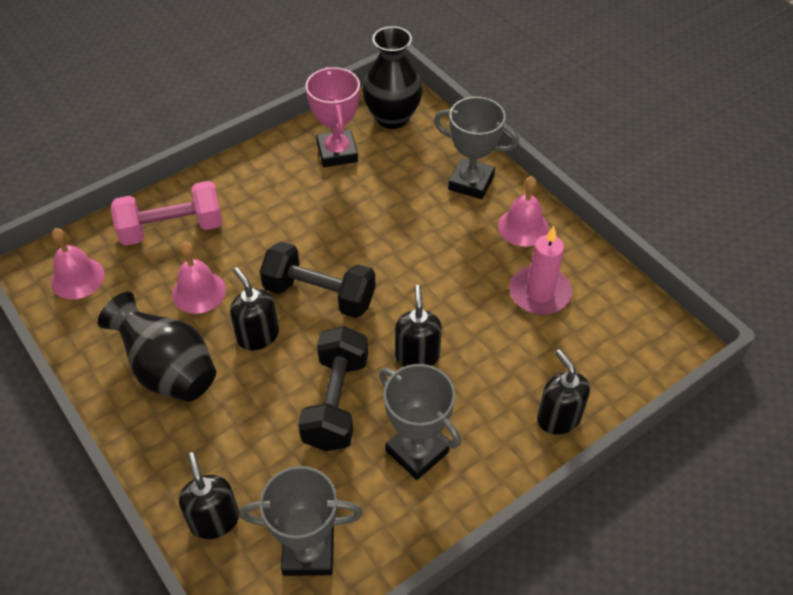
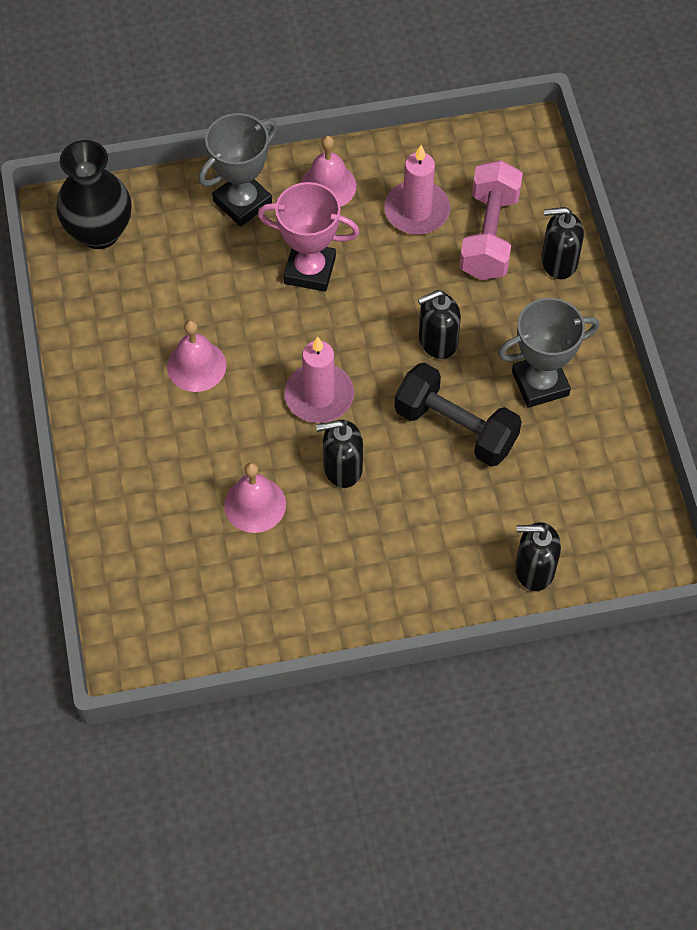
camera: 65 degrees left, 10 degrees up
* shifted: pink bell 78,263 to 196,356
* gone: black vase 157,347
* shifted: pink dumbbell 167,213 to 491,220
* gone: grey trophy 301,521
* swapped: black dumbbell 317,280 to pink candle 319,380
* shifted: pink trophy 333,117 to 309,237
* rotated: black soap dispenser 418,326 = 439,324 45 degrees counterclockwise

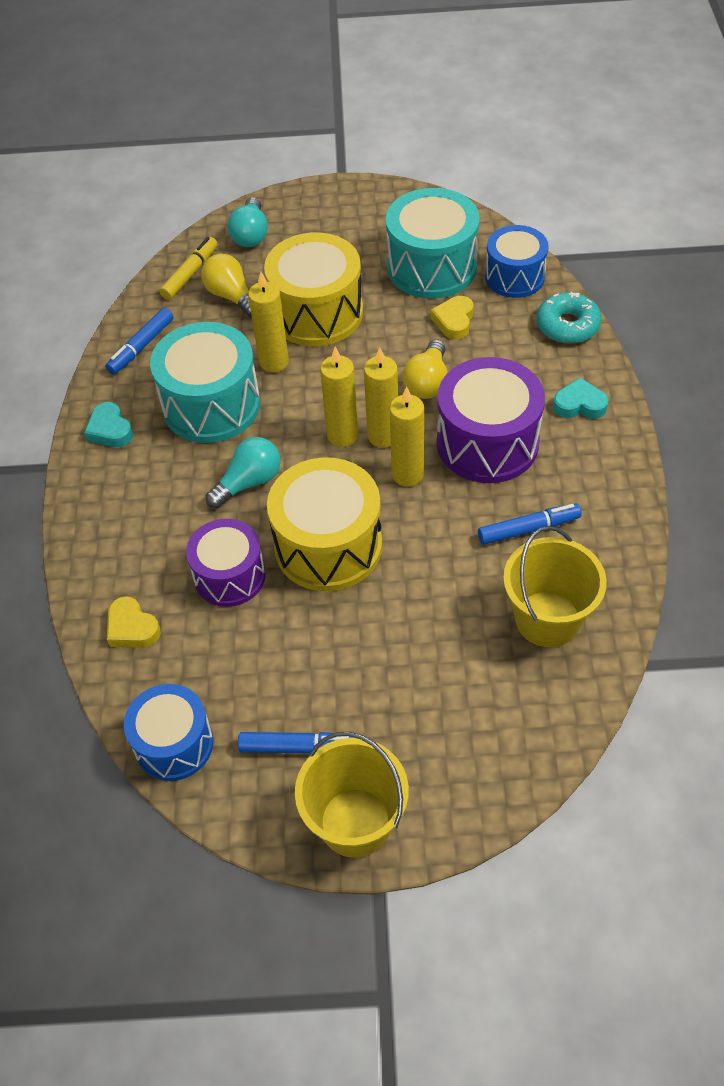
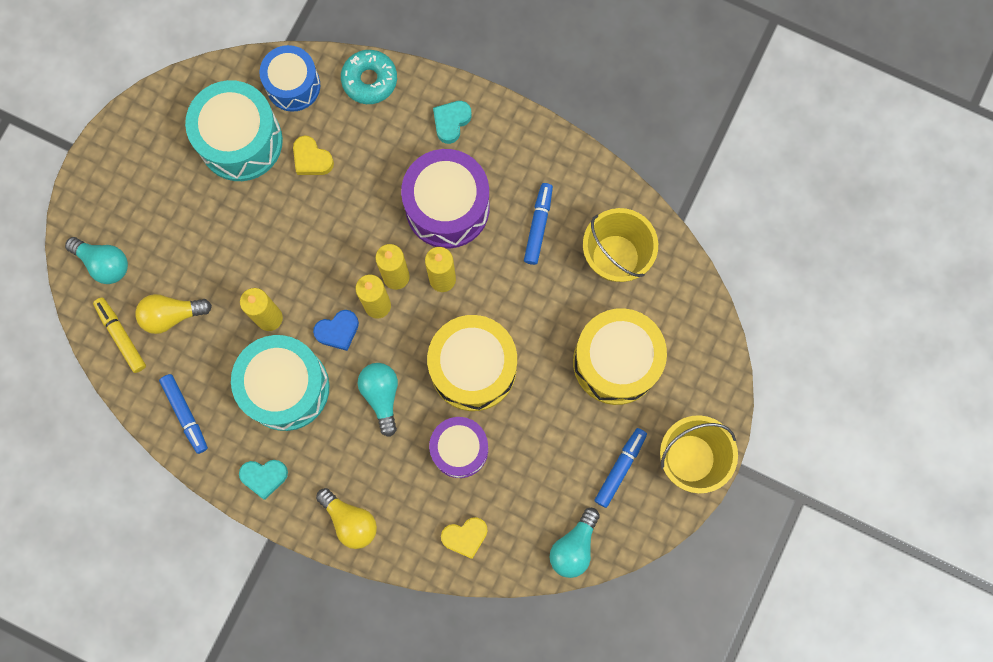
camera: 65 degrees left, 25 degrees up
* swapped: blue drum 169,732 to turquoise light bulb 575,543
* shifted: yellow drum 313,289 to 620,356
* shifted: yellow light bulb 424,369 to 346,518
* new: blue heart 336,330

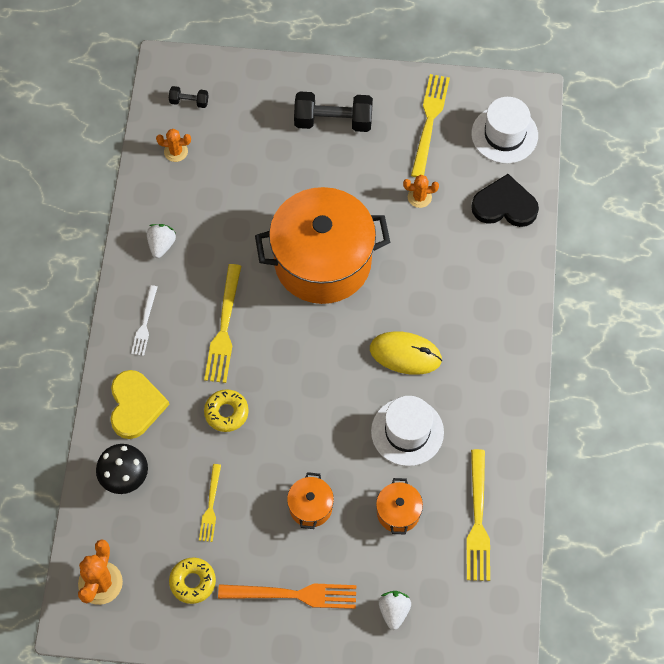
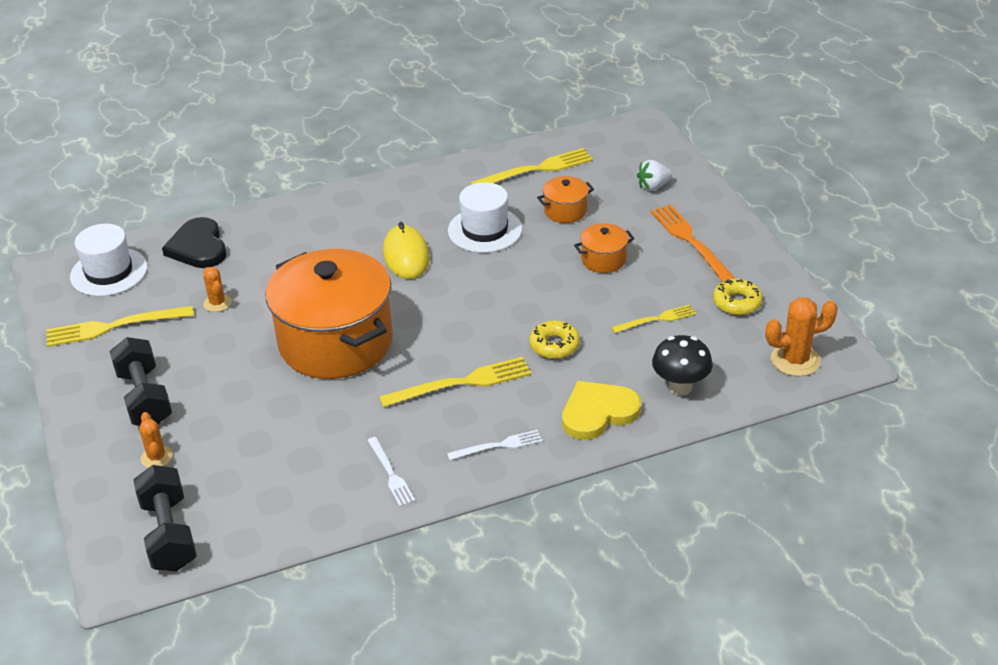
camera: 115 degrees left, 25 degrees down
* swapped: white strawberry 161,241 to white fork 391,471
* shifted: orange cactus 173,145 to 156,440
* scaled: black dumbbell 188,97 = 165,518 x2.02

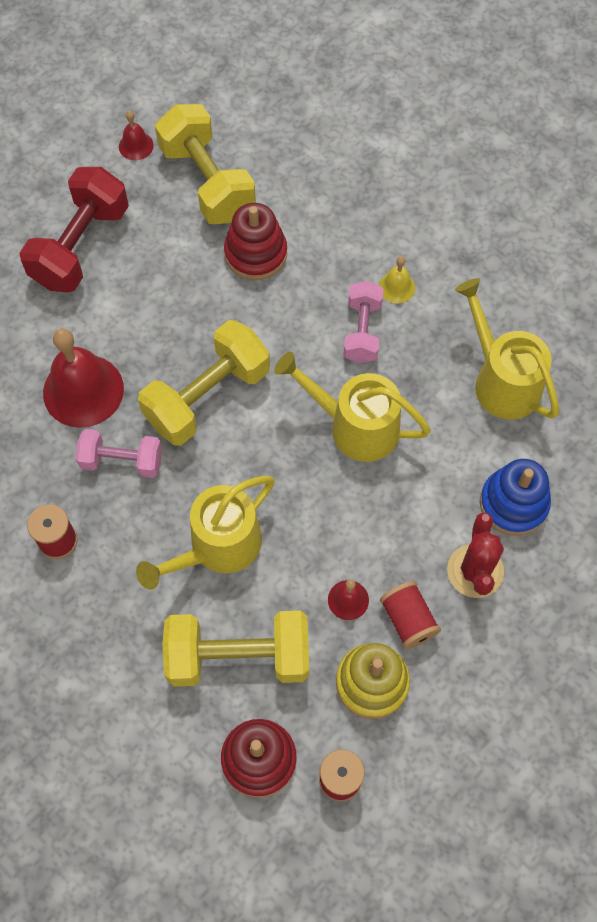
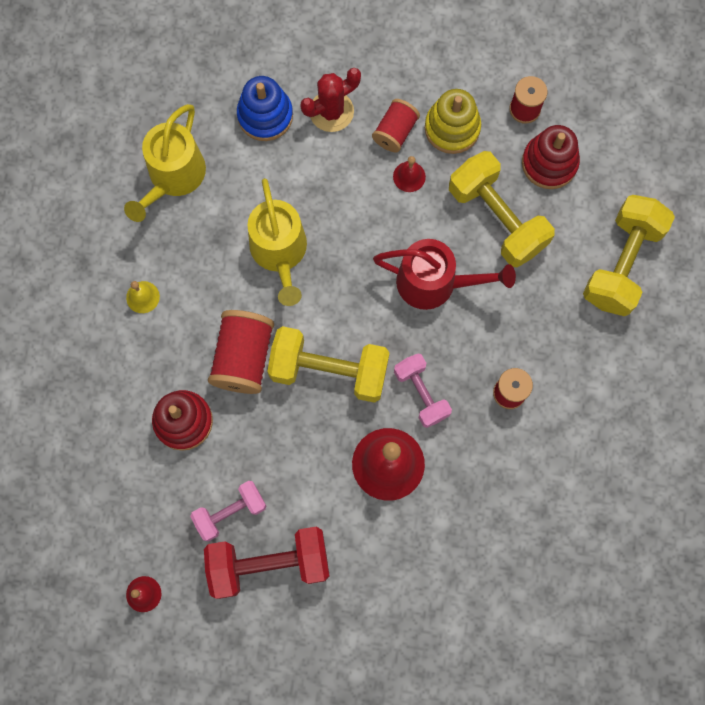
camera: 125 degrees left, 10 degrees up
* repainted: yellow watering can 205,533 to red watering can 444,274
* shifted: yellow dumbbell 205,164 to 629,255
* shifted: pink dumbbell 363,322 to 228,511
* new: red spool 241,352

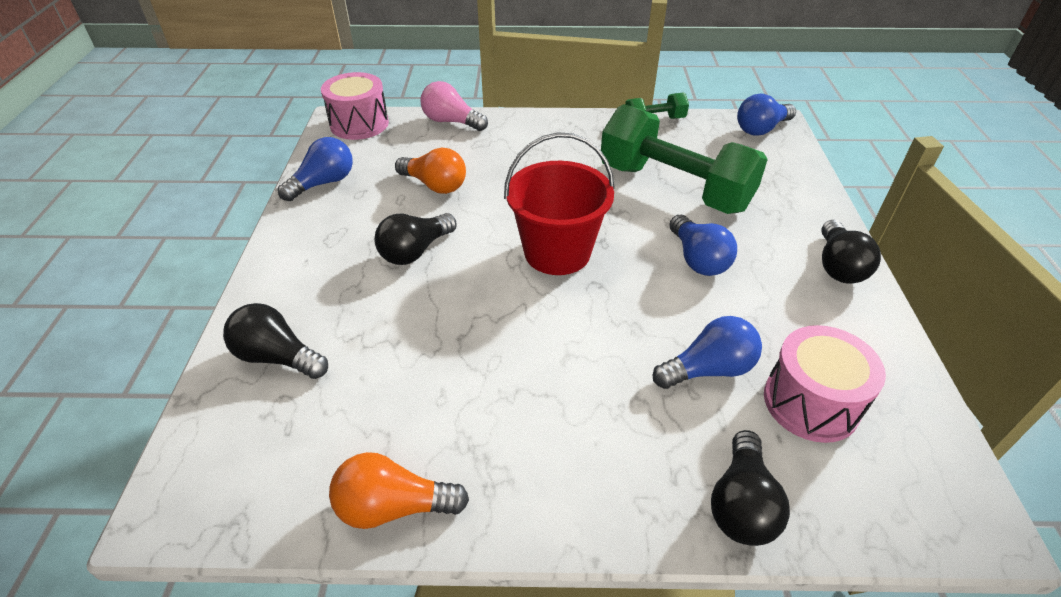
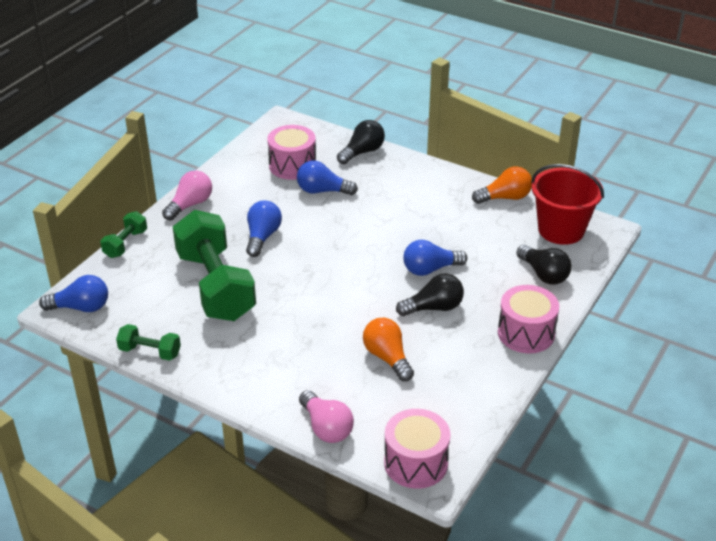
camera: 150 degrees left, 5 degrees down
* shifted: blue light bulb 315,169 to 435,258
* rotated: orange light bulb 399,490 = 502,185 45 degrees counterclockwise
* shifted: red bucket 559,203 to 567,204
* repainted: black light bulb 851,252 to pink light bulb 187,195
* new: green dumbbell 123,234
* new: pink drum 528,319

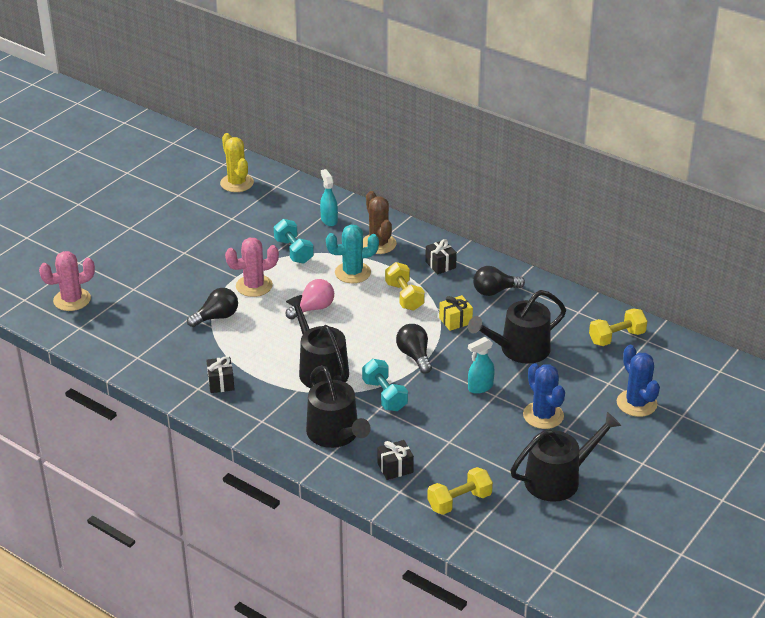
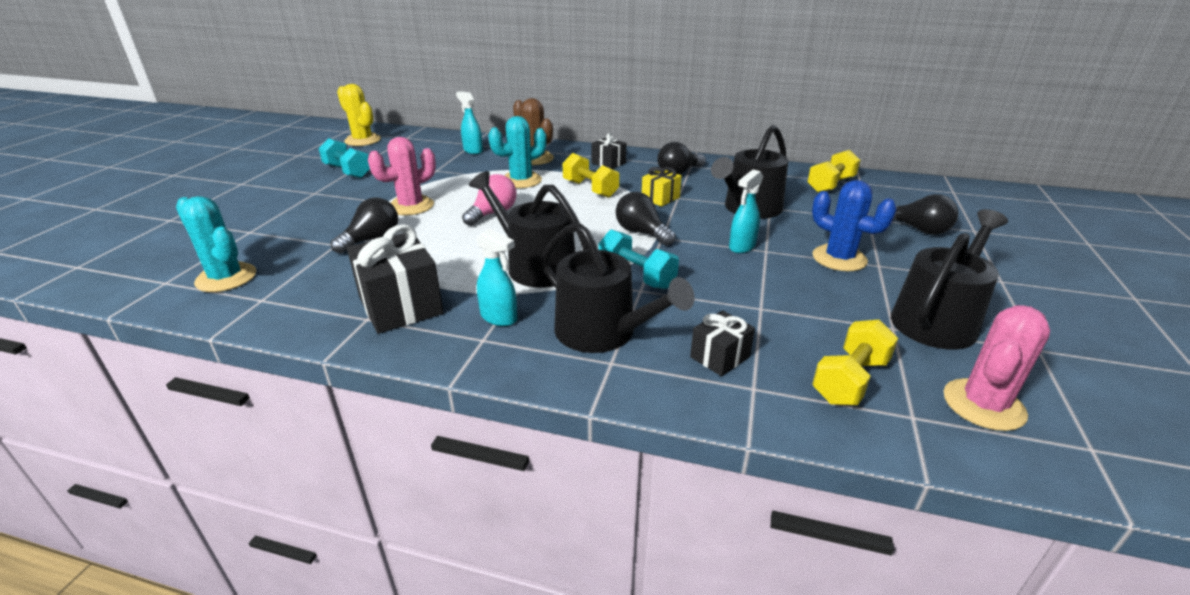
camera: 20 degrees left, 5 degrees down
* shifted: pink cactus 67,281 to 997,368
* scaled: black gift 220,374 = 395,279 x1.81
* shifted: turquoise dumbbell 294,241 to 344,158
* swapped: blue cactus 638,381 to black light bulb 925,214
* new: turquoise cactus 216,244
* new: turquoise spray bottle 496,277

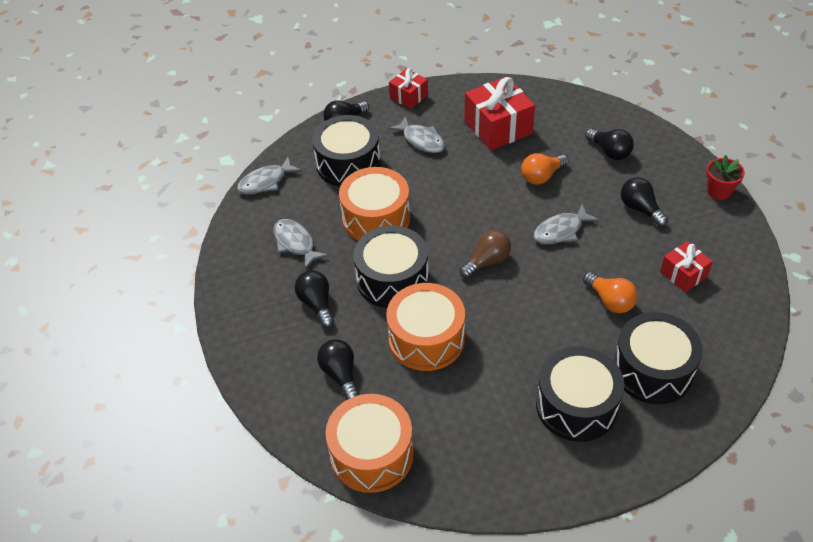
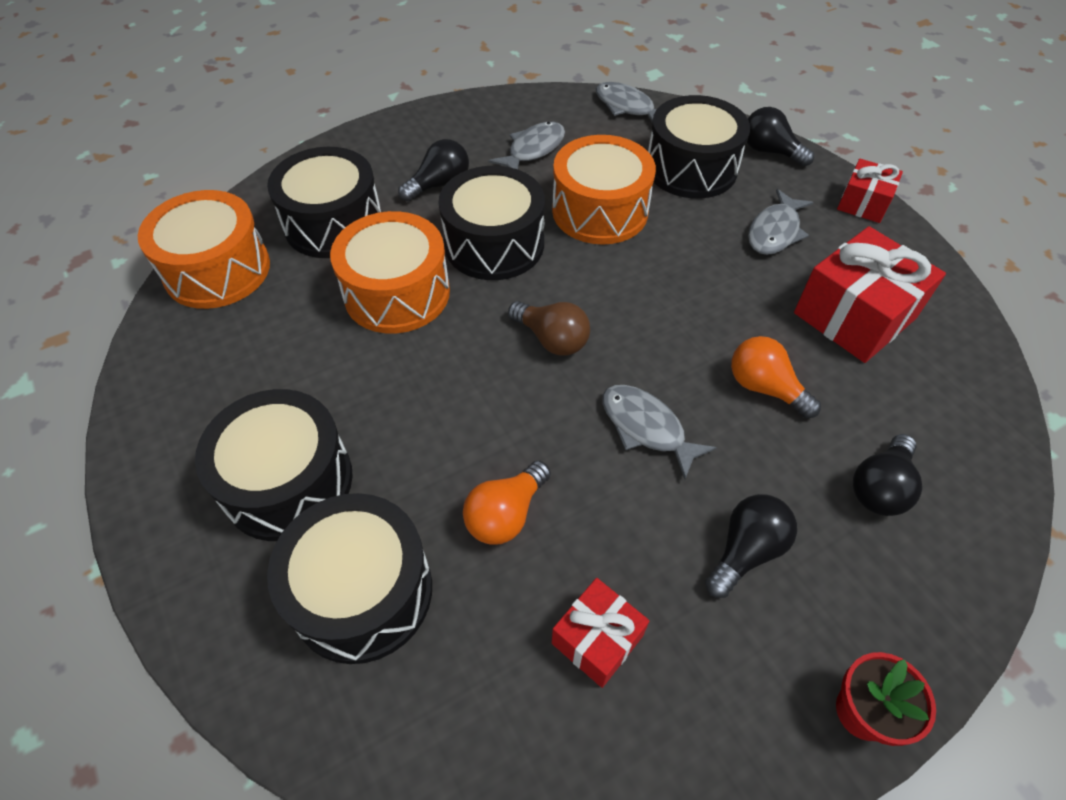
camera: 75 degrees right, 5 degrees up
* swapped: black light bulb 338,369 to black drum 324,202

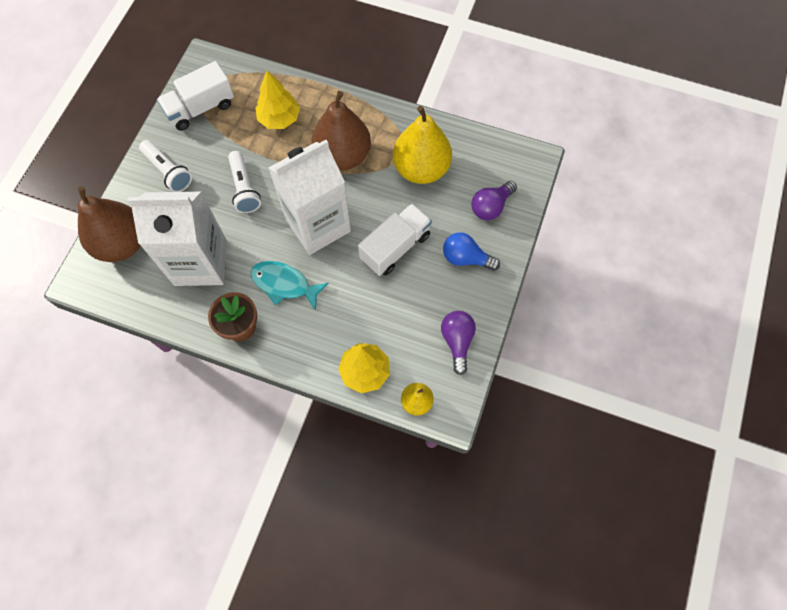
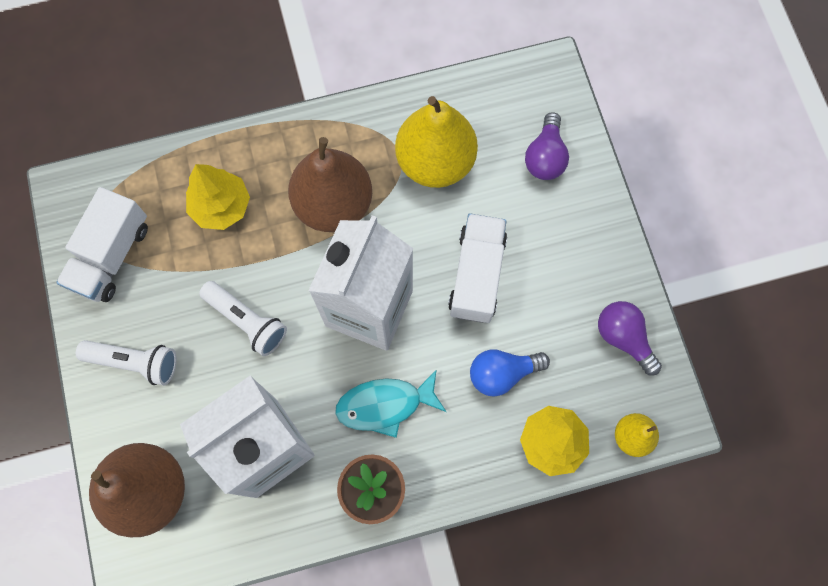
camera: 35 degrees left, 5 degrees up
* shifted: blue light bulb 471,251 to 510,373

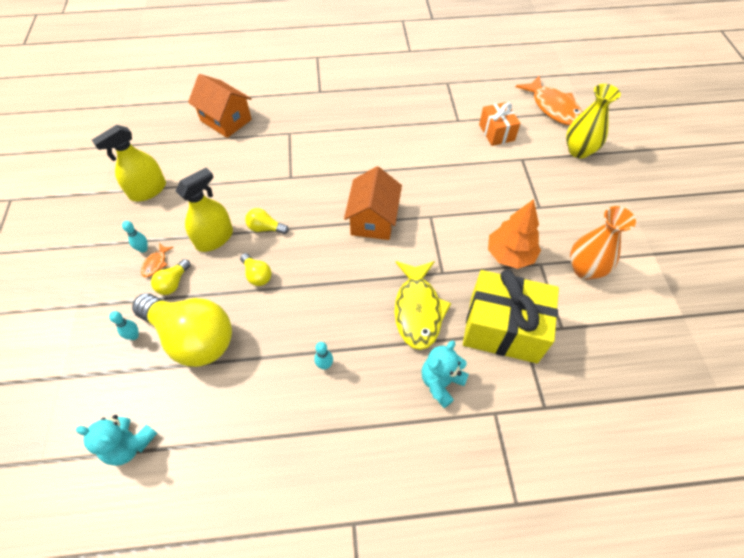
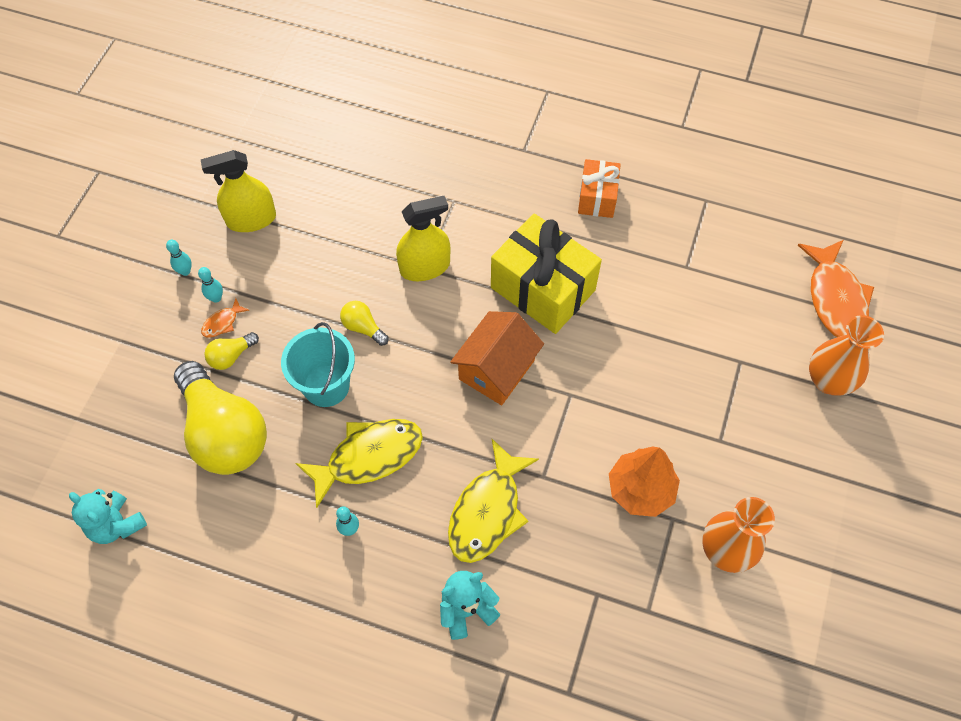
camera: 25 degrees right, 5 degrees up
* shifted: turquoise bowling pin 124,325 to 179,258
* shifted: yellow spray bottle 204,210 to 423,238
* gone: orange house 220,106
* swapped: yellow light bulb 255,269 to turquoise bucket 318,364
* shifted: yellow gift 511,316 to 546,274
* shifted: orange gift 499,124 to 599,188
* repainted: yellow vase 593,121 to orange vase 846,355
* new: yellow fish 359,463

